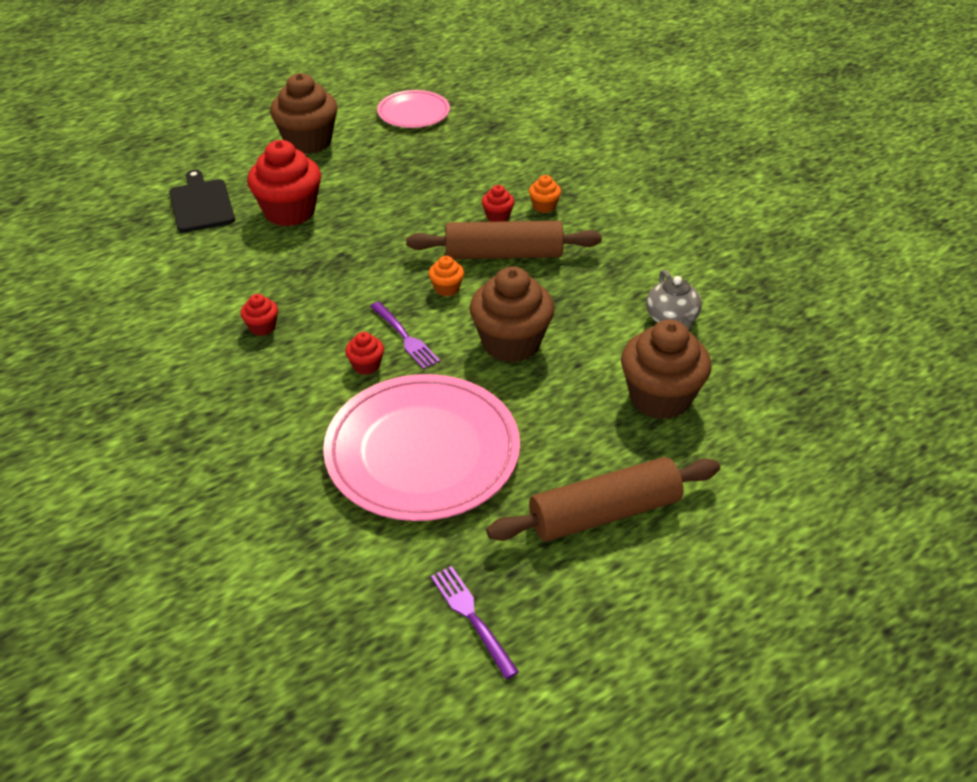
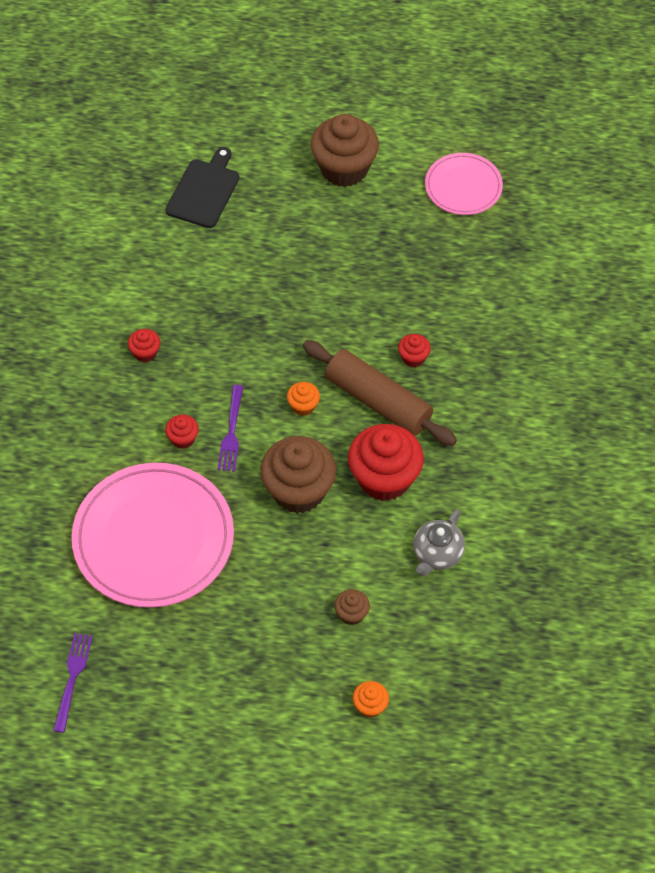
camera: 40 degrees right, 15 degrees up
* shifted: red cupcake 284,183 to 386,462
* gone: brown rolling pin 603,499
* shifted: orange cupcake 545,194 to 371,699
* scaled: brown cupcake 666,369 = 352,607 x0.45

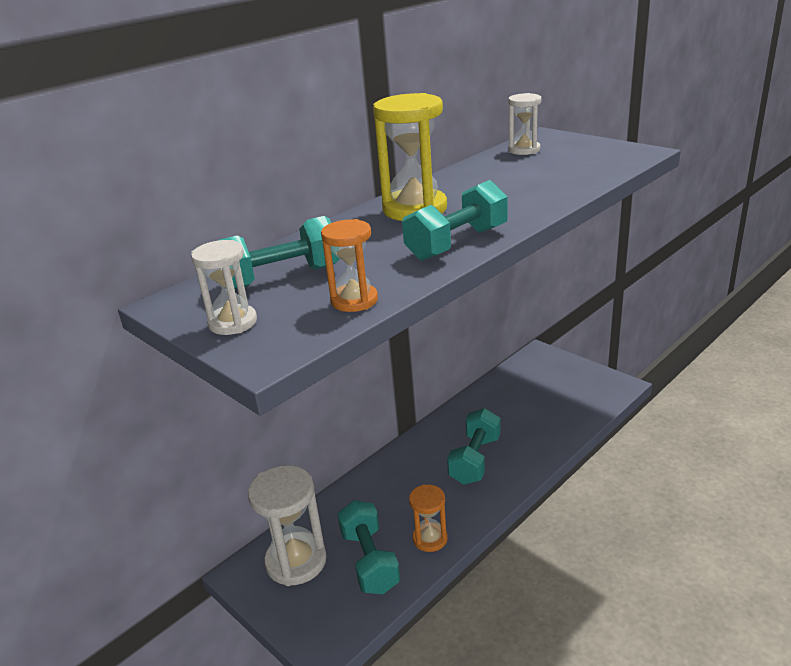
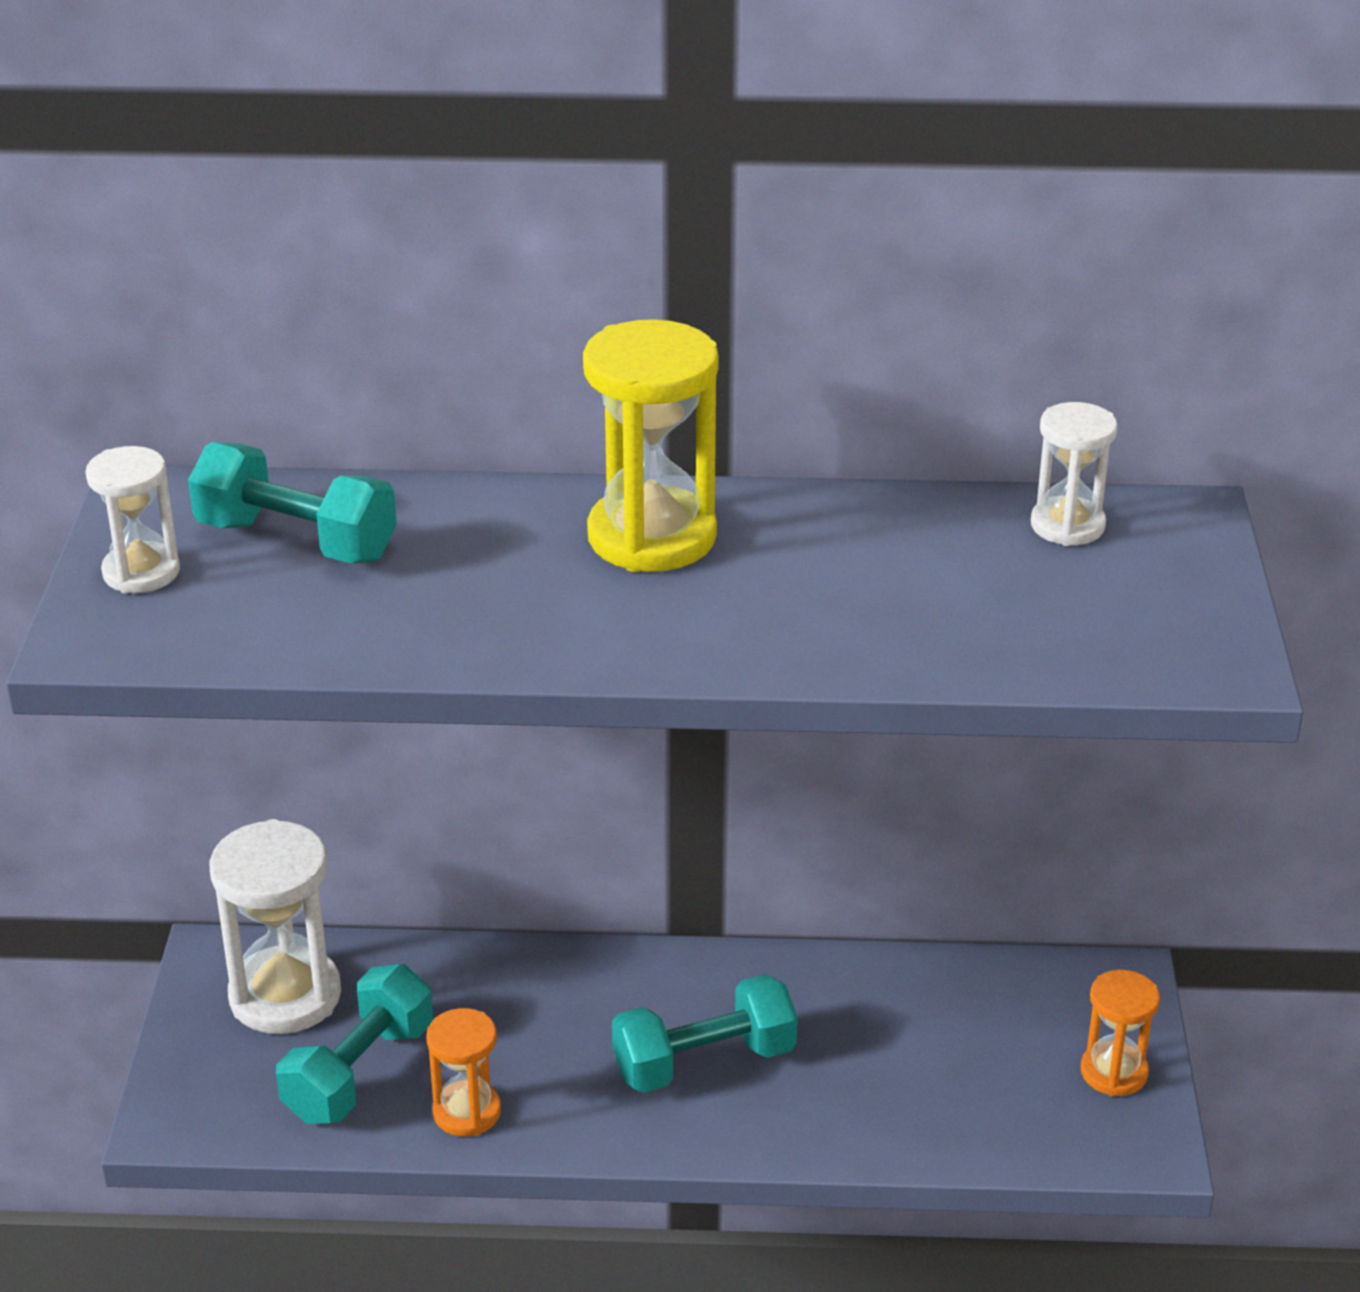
camera: 45 degrees right, 5 degrees up
* shifted: orange hourglass 349,265 to 1120,1033
* gone: turquoise dumbbell 455,220

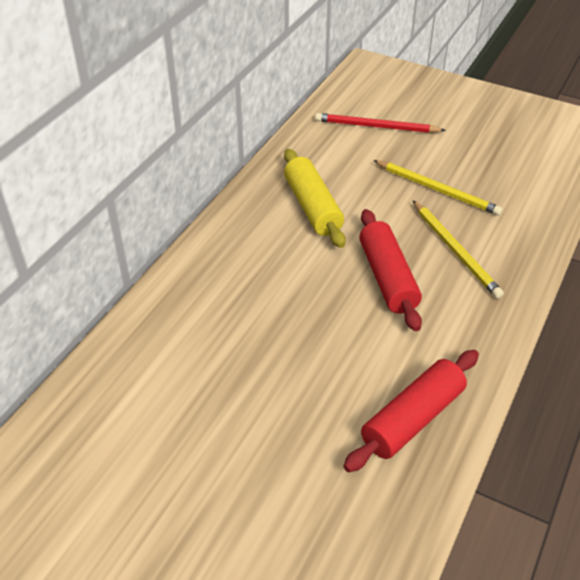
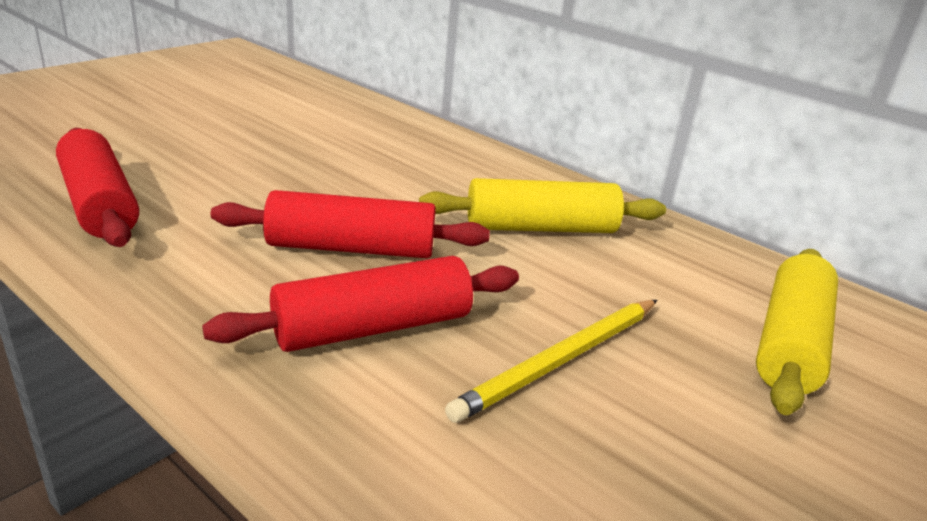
camera: 100 degrees right, 15 degrees down
* swapped: red pencil 380,123 to yellow rolling pin 797,332
* swapped: yellow pencil 458,249 to red rolling pin 360,304

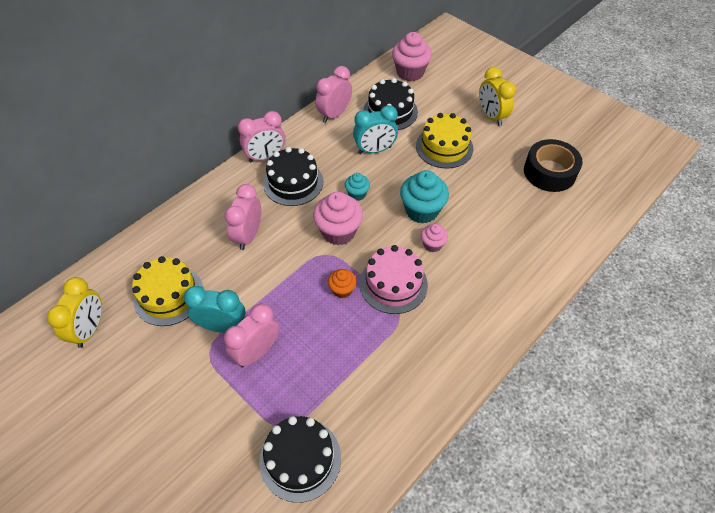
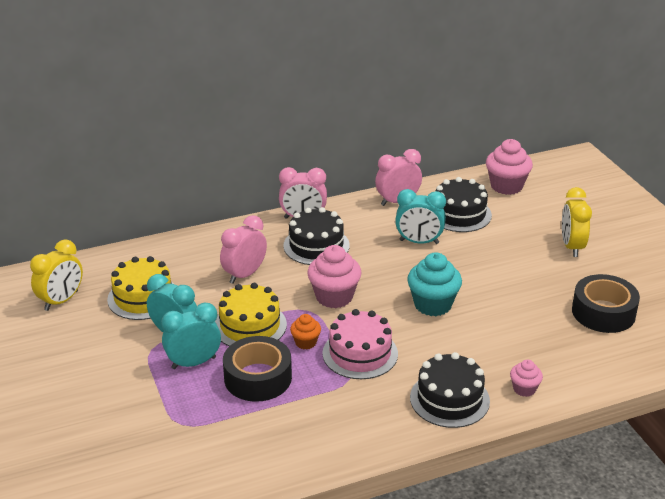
camera: 25 degrees right, 20 degrees down
* repainted: pink clock 251,335 to turquoise clock 191,336
* shifted: black cake 300,459 to 450,390
* gone: turquoise cupcake 357,187
* shifted: yellow cake 444,141 to 251,314
* shifted: pink cupcake 434,238 to 526,378
* new: black tape 257,369

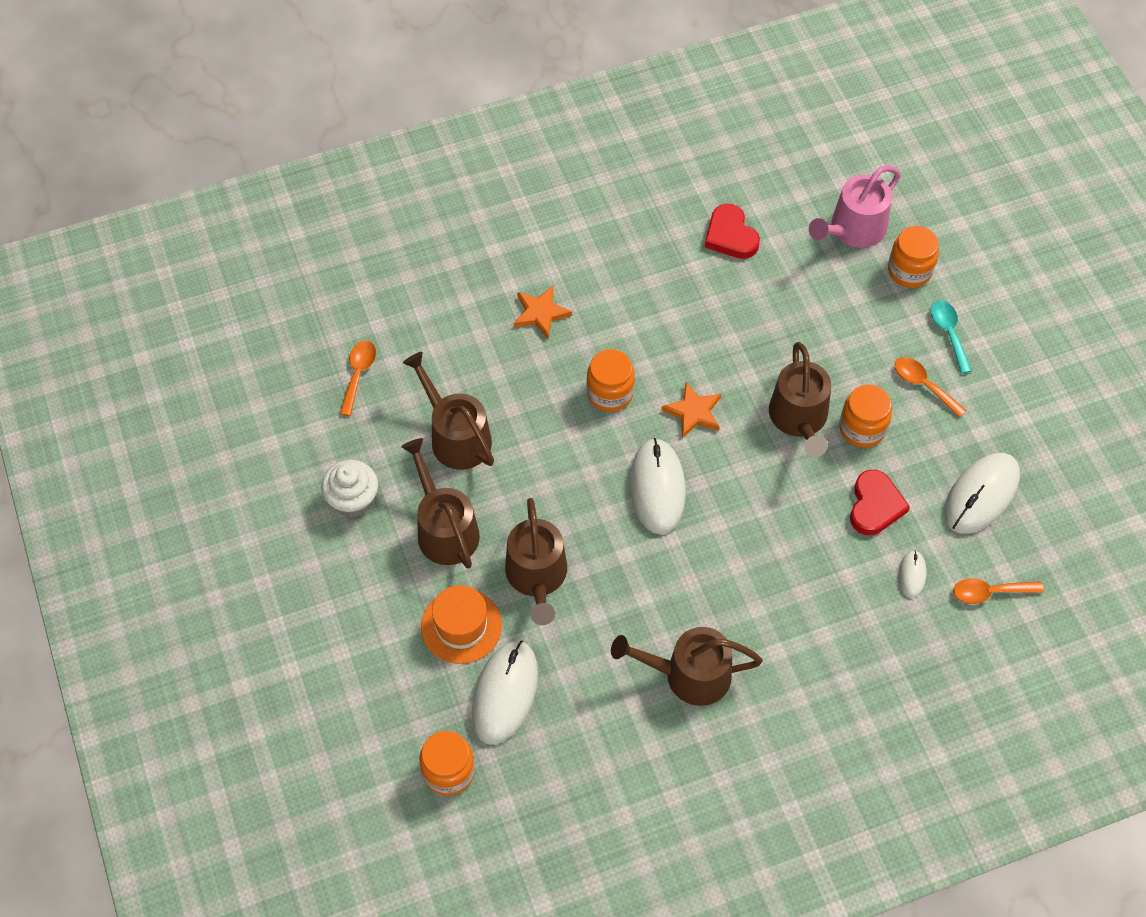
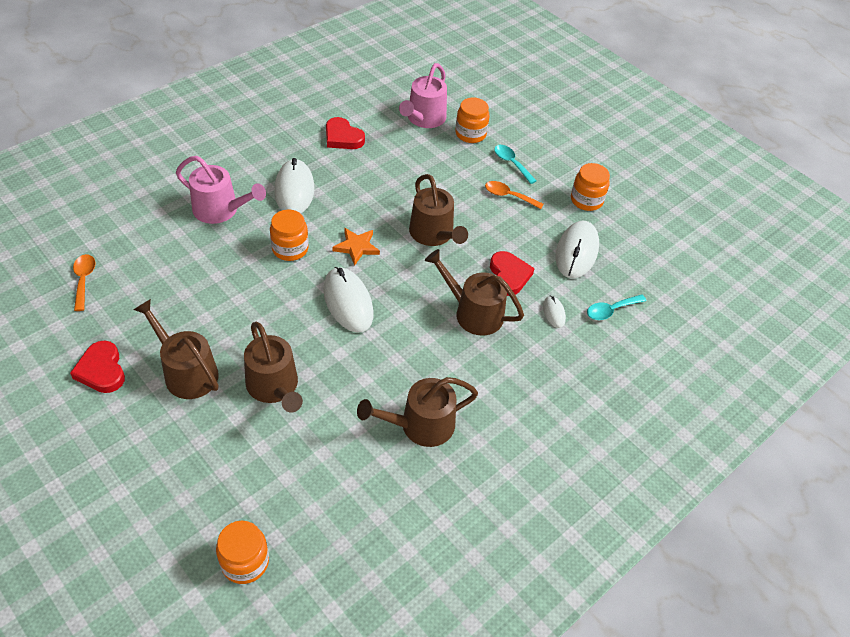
camera: 25 degrees left, 10 degrees down
* swapped: white cupcake 349,489 to red heart 97,366
* shifted: brown watering can 448,411 to 474,292
* gone: orange hat 461,624
* shifted: white mouse 505,693 to 294,185
* swapped: orange star 543,312 to pink watering can 221,190
* shifted: orange jar 865,416 to 590,187
* repainted: orange spoon 998,591 to turquoise spoon 616,307

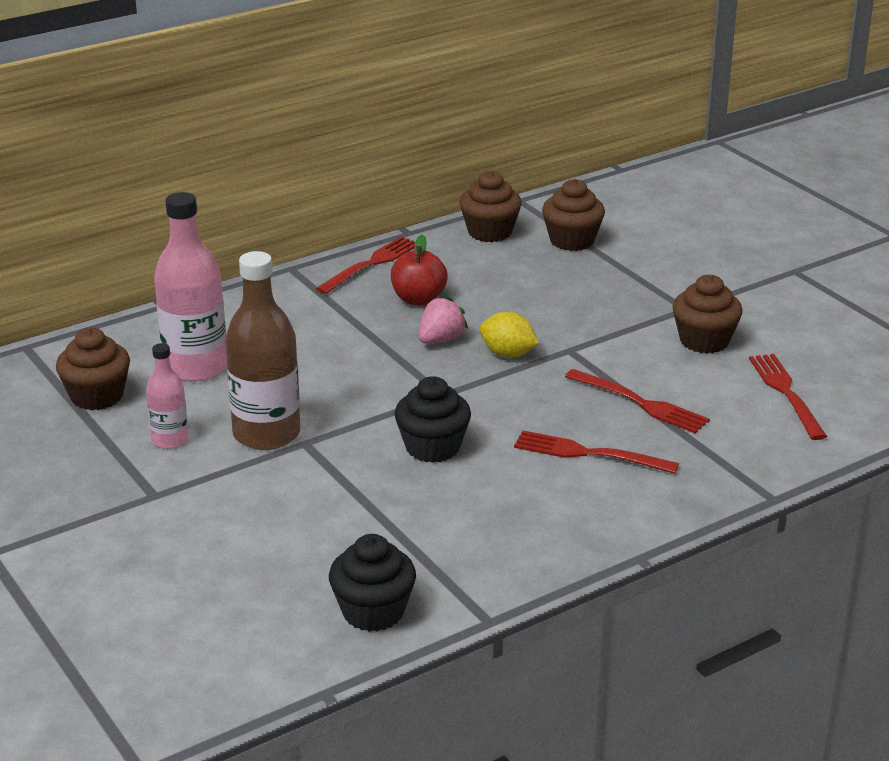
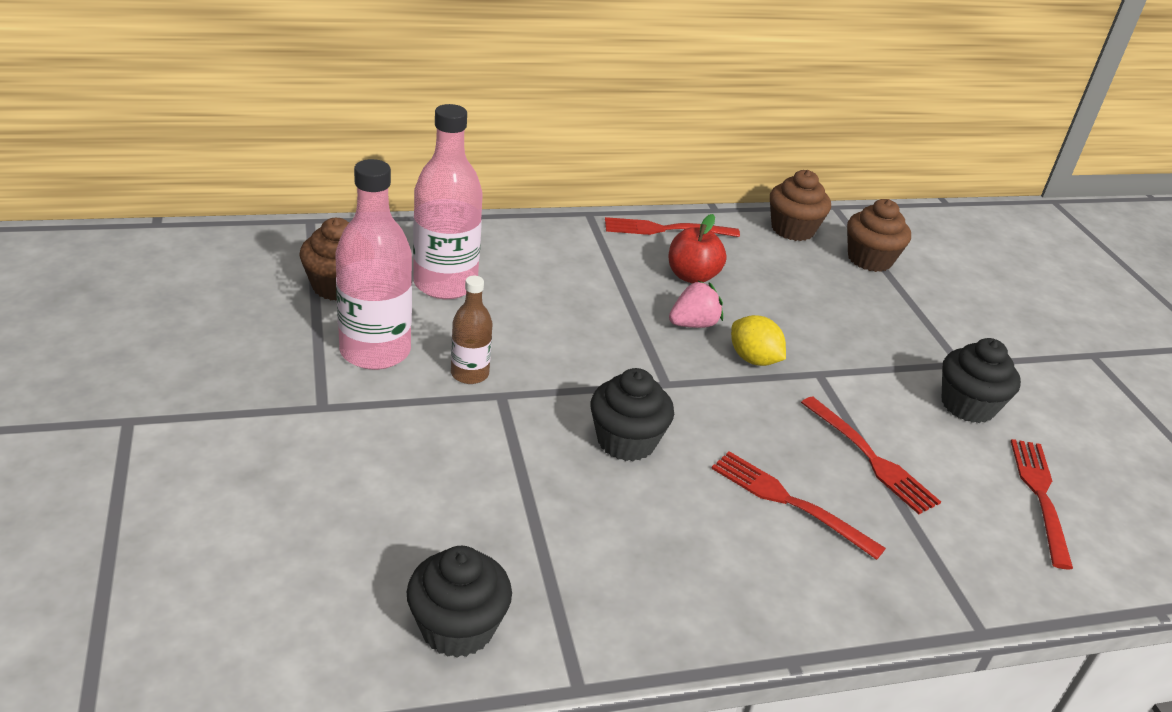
camera: 15 degrees right, 5 degrees up
* scaled: pink bottle 167,396 = 373,264 x1.85
* scaled: brown bottle 263,350 = 471,330 x0.54
* rotated: red fork 365,265 = 672,227 150 degrees counterclockwise
* repainted: brown cupcake 708,314 to black cupcake 981,380

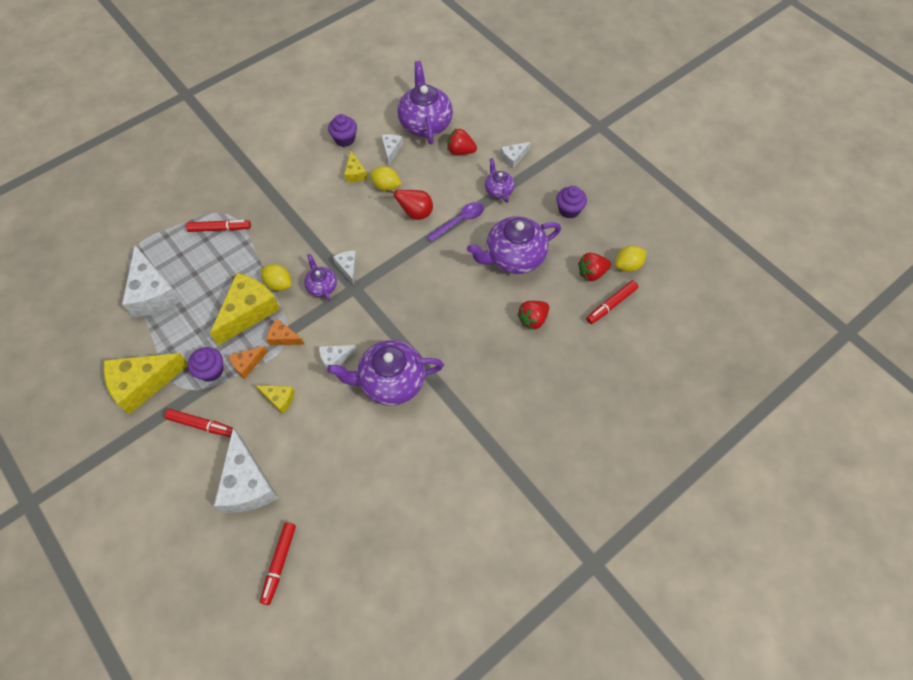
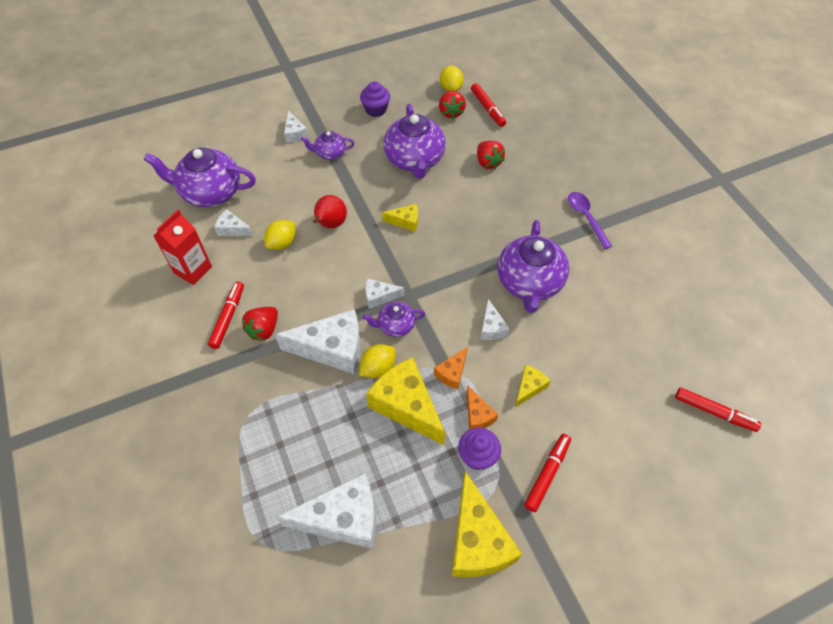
camera: 75 degrees left, 5 degrees down
* shifted: red marker 218,226 to 226,315
* shifted: white cheese 246,470 to 318,341
* swapped: purple cupcake 342,130 to red carton 182,247
* shifted: yellow cheese 355,166 to 400,218
* shifted: purple spoon 455,222 to 590,220
* shifted: red strawberry 462,141 to 260,324

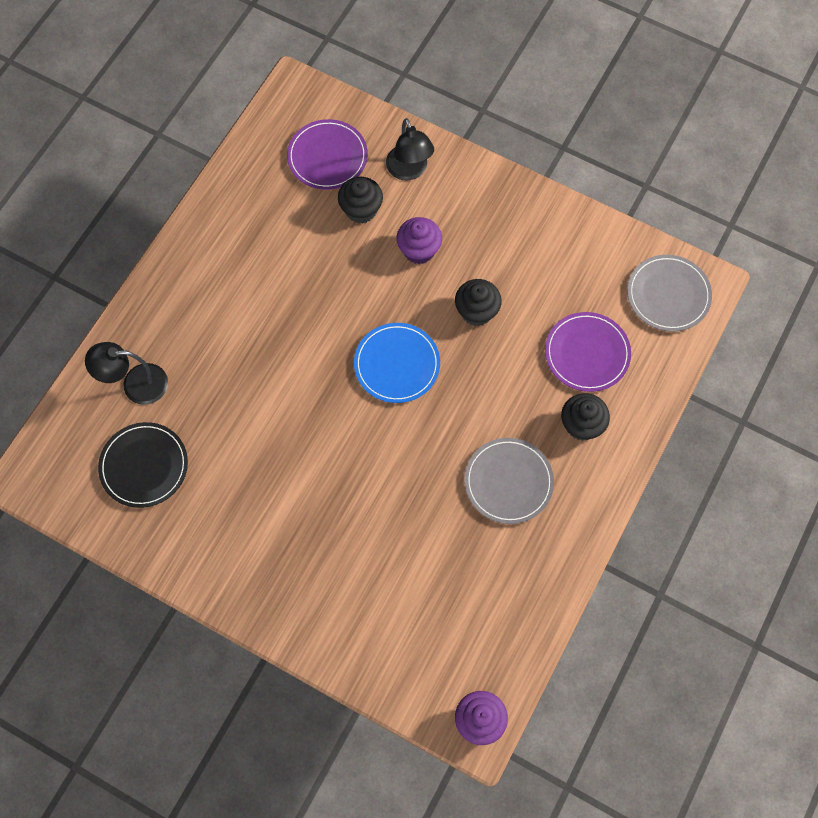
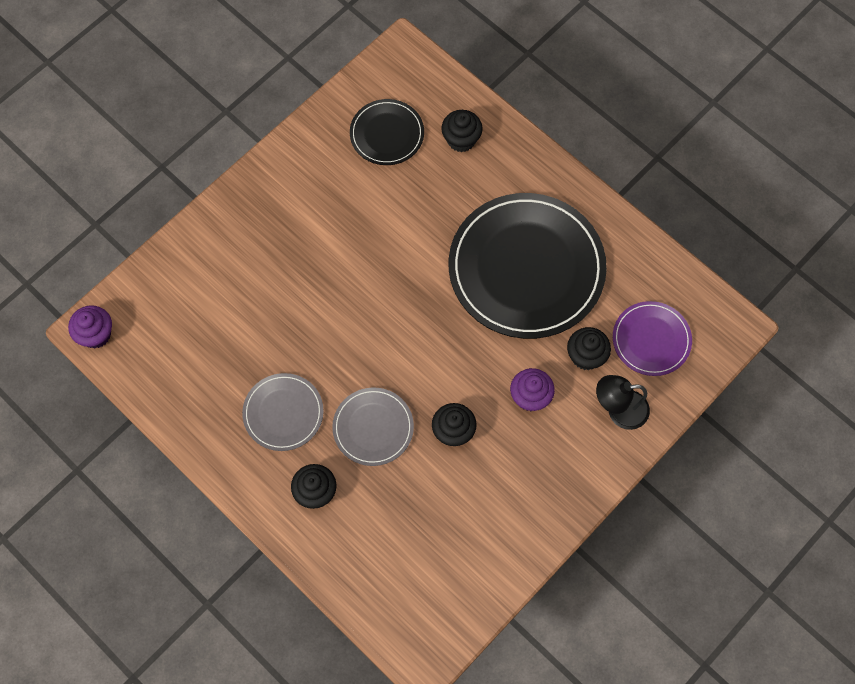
camera: 105 degrees right, 0 degrees up
* swapped: black lamp 126,373 to black cupcake 462,131
* gone: blue plate 397,363
* gone: purple plate 588,352
* shifted: grey plate 669,293 to 373,426
* new: black plate 528,266

